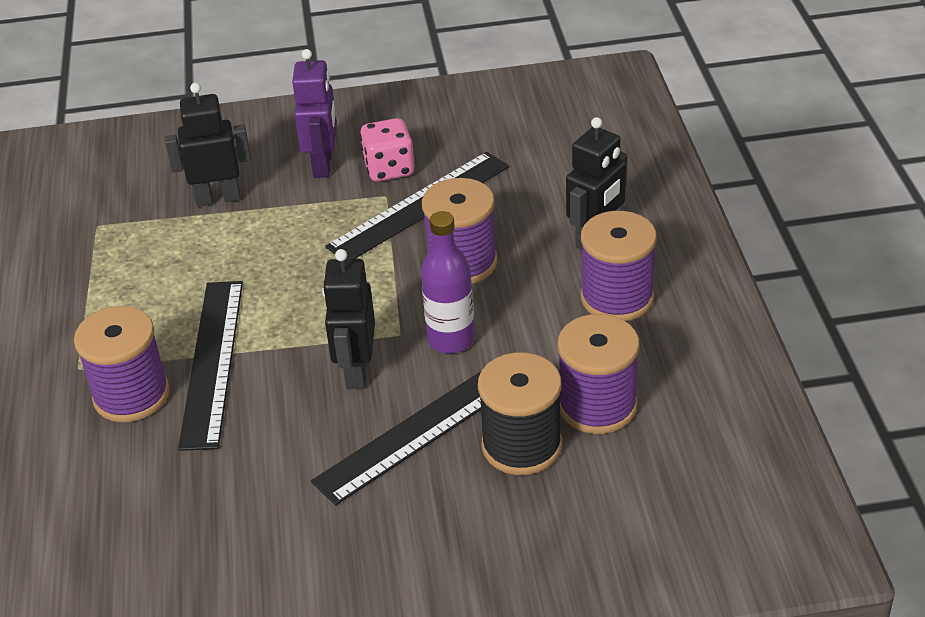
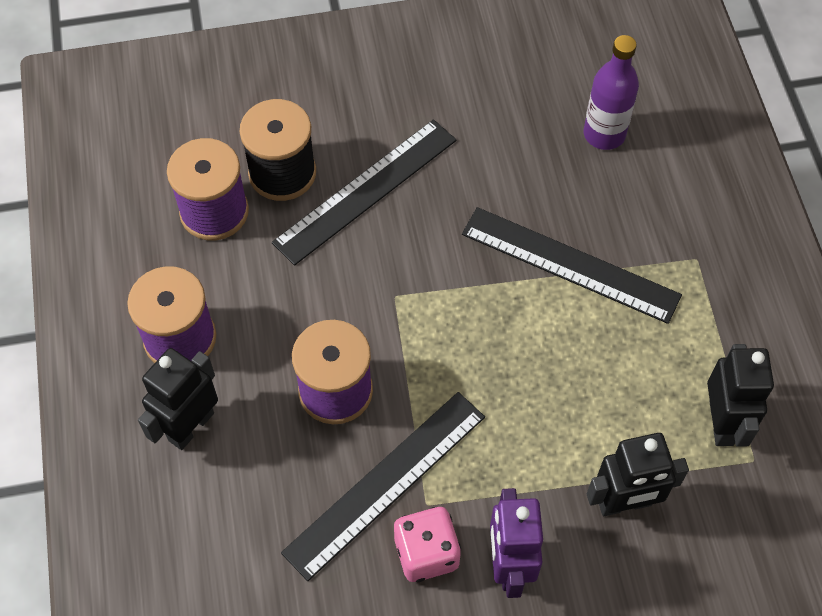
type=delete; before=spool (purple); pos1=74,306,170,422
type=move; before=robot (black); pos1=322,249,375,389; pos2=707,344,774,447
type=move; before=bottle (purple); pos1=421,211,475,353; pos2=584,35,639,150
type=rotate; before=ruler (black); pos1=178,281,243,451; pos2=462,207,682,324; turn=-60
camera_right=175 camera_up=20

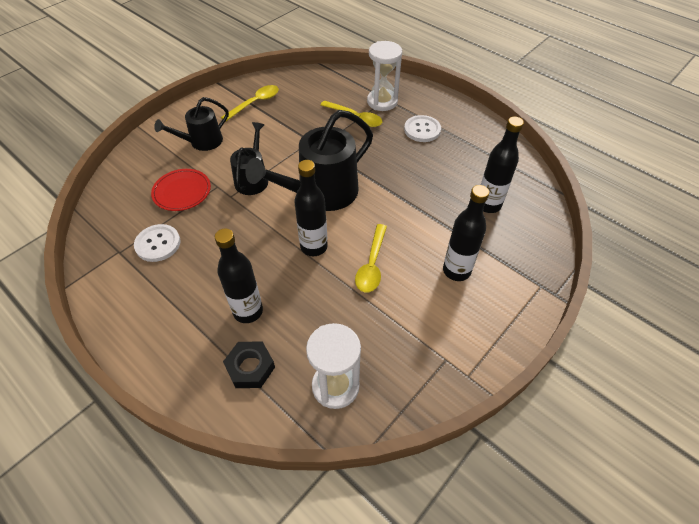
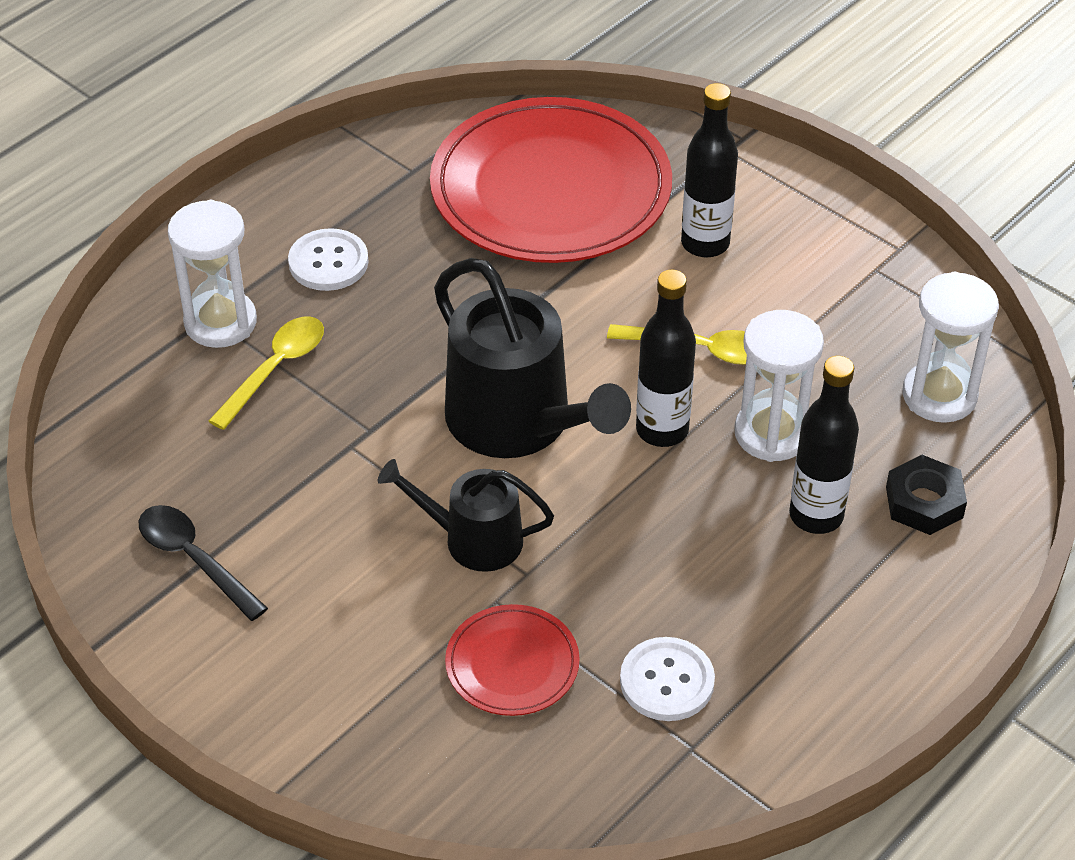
type=delete; before=watering can (black); pos1=154,97,229,151
type=insert; after=hourglass (white); pos2=734,310,824,462
type=replace; before=bottle (black); after=plate (red); pos1=481,117,524,213; pos2=430,97,672,263
type=recolor; before=spoon (yellow); after=spoon (black); pos1=221,85,279,121; pos2=139,505,268,621
camera_right=-90 camera_up=-5

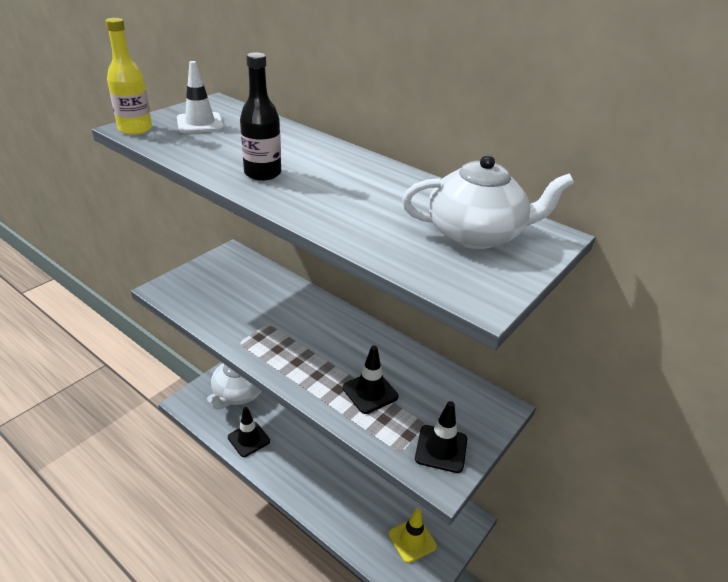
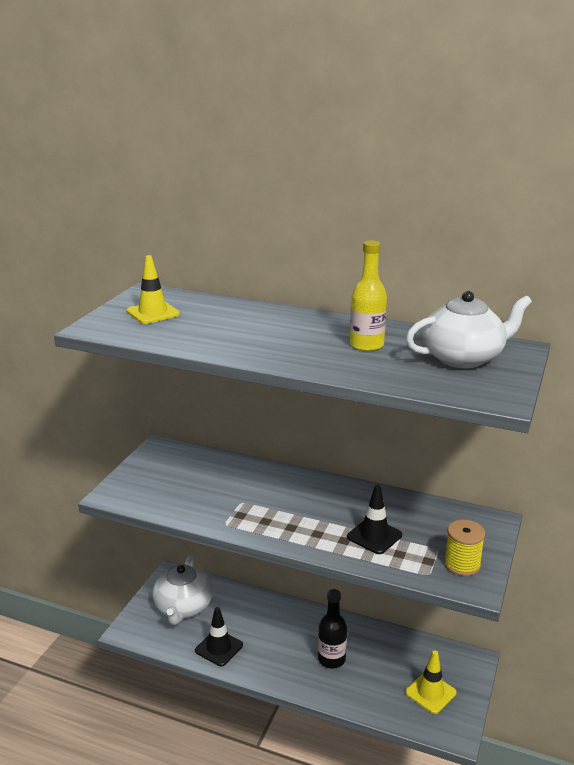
type=move; before=bottle (yellow); pos1=105,18,152,135; pos2=350,240,387,351
type=move; before=bottle (black); pos1=240,52,281,181; pos2=318,589,347,669
type=replace; before=traffic cone (black); after=spool (yellow); pos1=415,401,467,473; pos2=444,520,485,576
type=recolor; before=traffic cone (white); after=traffic cone (yellow); pos1=177,61,224,133; pos2=126,255,180,324
camera_right=-15 camera_up=-10

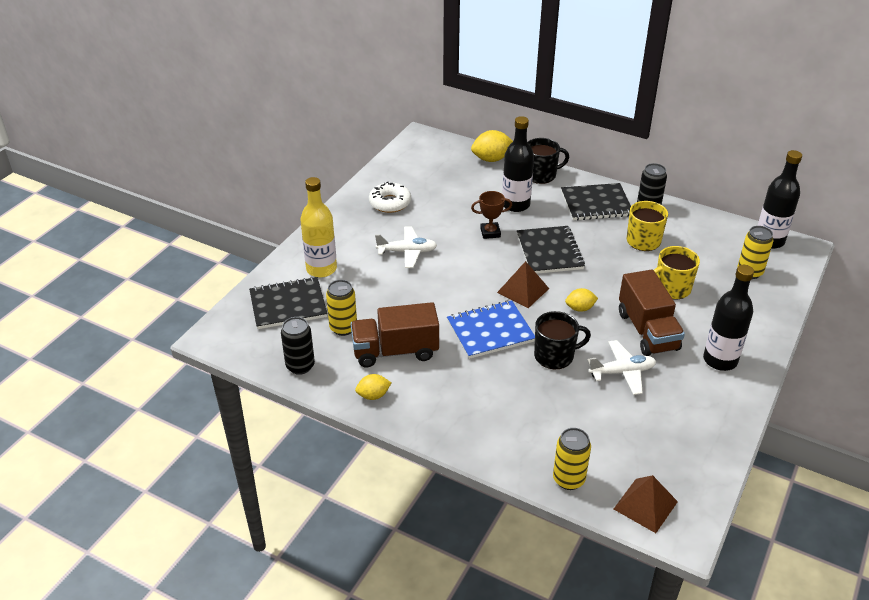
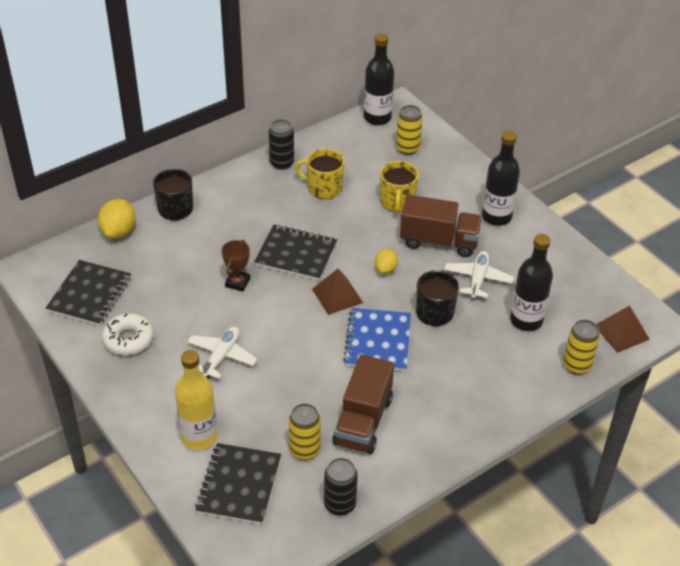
type=delete; before=lemon (yellow); pos1=355,374,391,400
type=move; before=bottle (black); pos1=502,116,534,212; pos2=510,234,553,331
type=move; before=notebook (black); pos1=561,183,631,221; pos2=46,260,131,326
camera_right=-65 camera_up=5

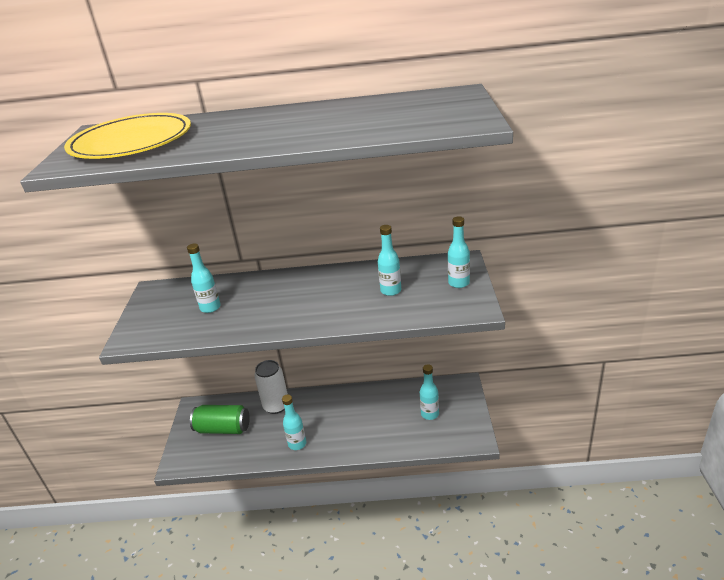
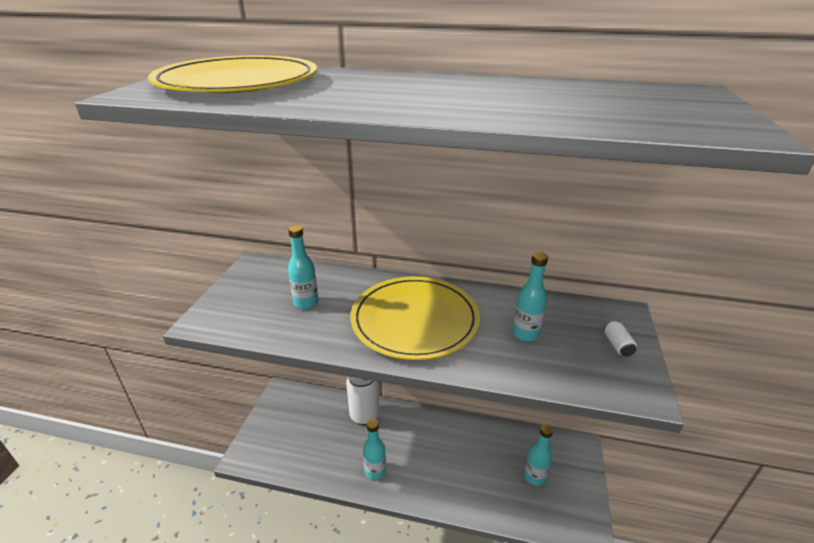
type=delete; before=can (green); pos1=190,405,250,434
type=insert; after=plate (yellow); pos2=351,276,480,360
type=replace; before=bottle (turquoise); after=can (white); pos1=448,216,470,288; pos2=604,320,637,357
camera_right=10 camera_up=0

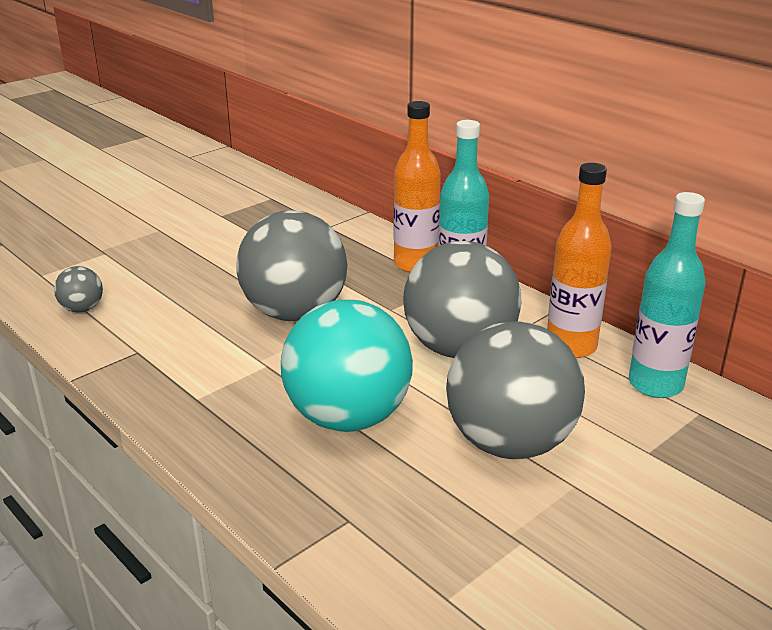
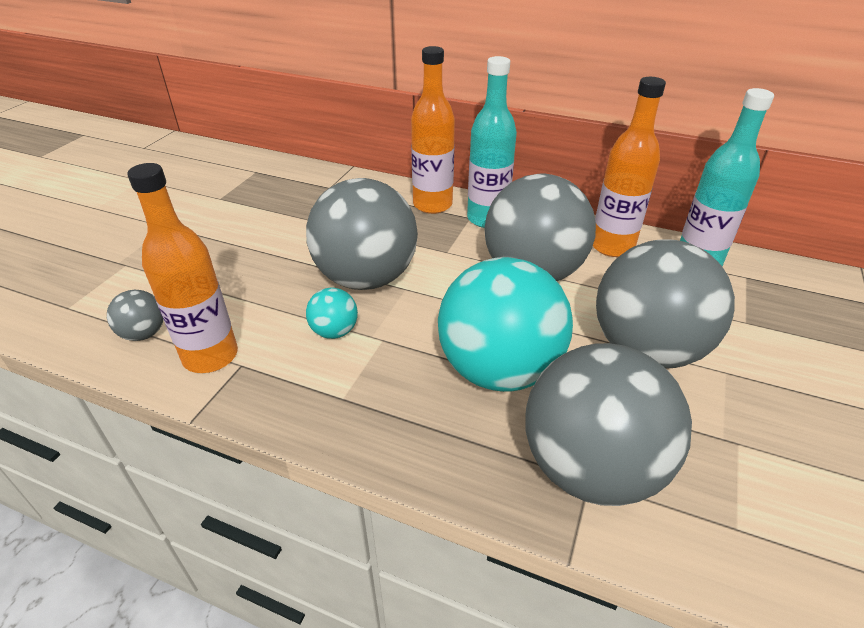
type=insert; after=bottle (orange); pos2=127,163,238,373
type=insert; after=ball (turquoise); pos2=306,288,358,339
type=insert; after=ball (grey); pos2=525,343,692,506
camera_right=-25 camera_up=10

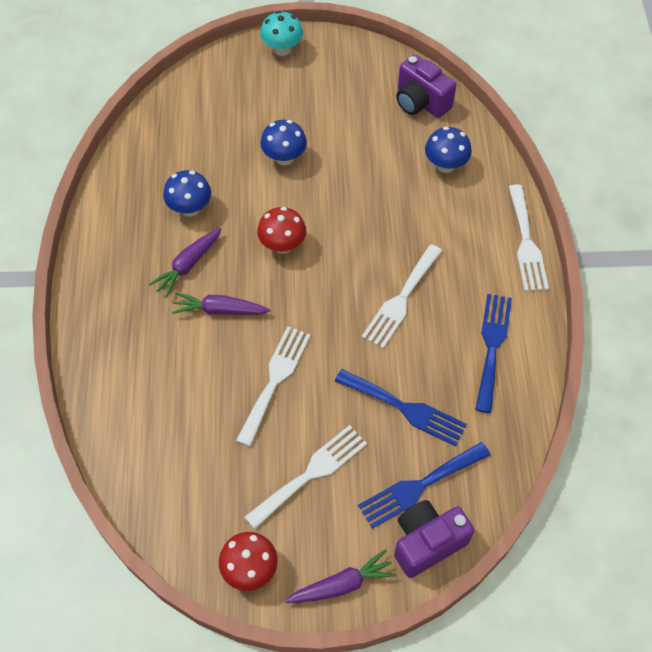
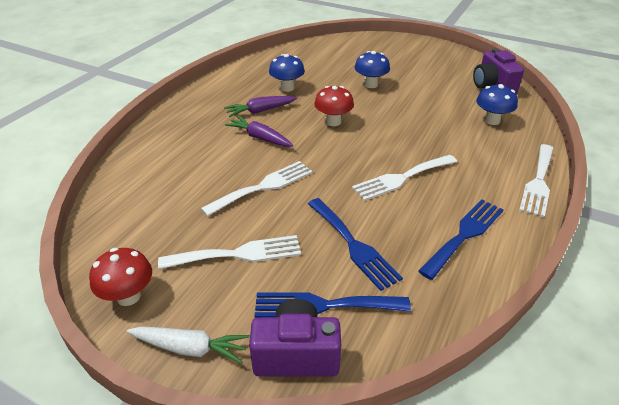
type=delete; before=mushroom (turquoise); pos1=260,11,303,56
type=recolor; before=carrot (purple); after=carrot (white); pos1=285,549,397,603; pos2=127,326,250,364
camera_right=30 camera_up=-20

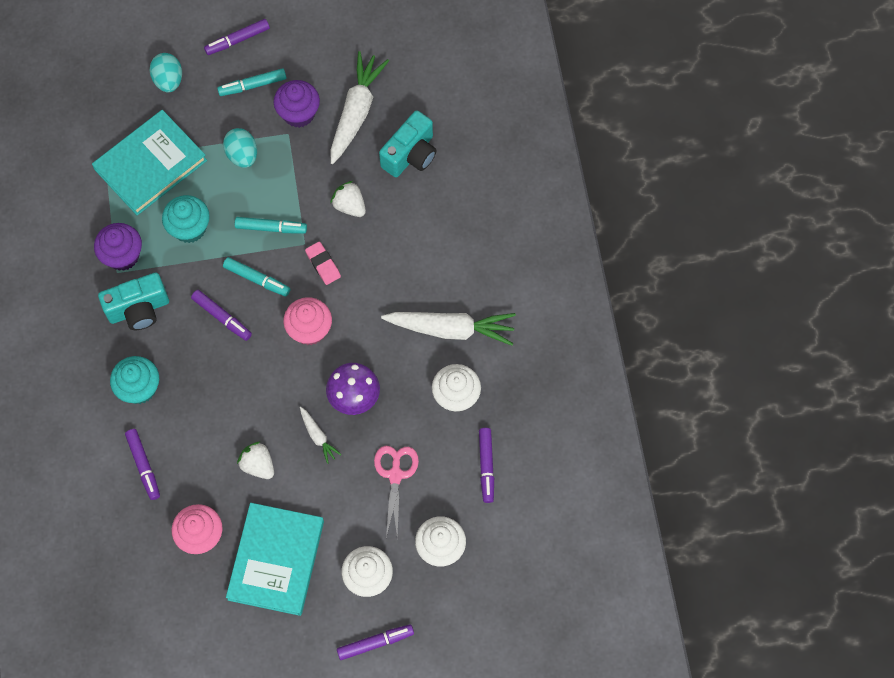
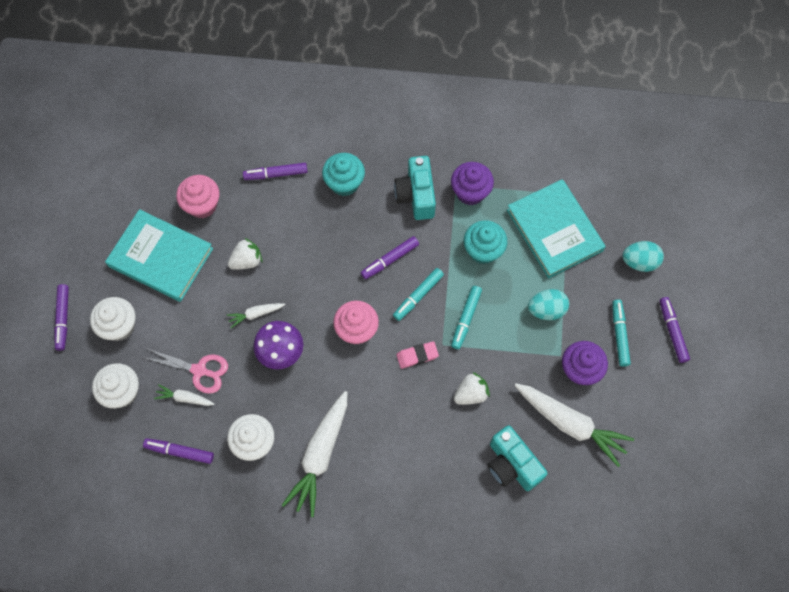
type=insert; after=carrot (white); pos2=154,384,214,406
camera_right=105 camera_up=0

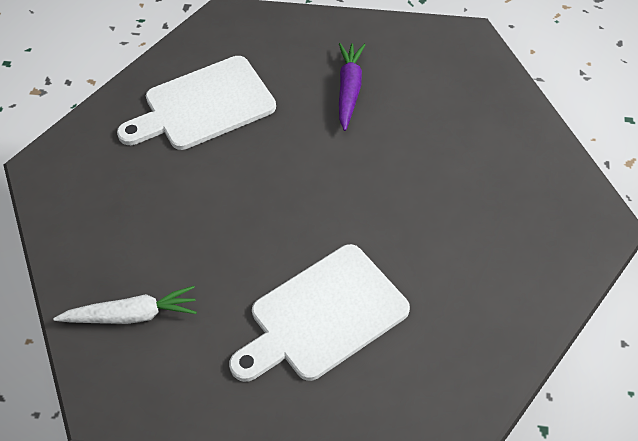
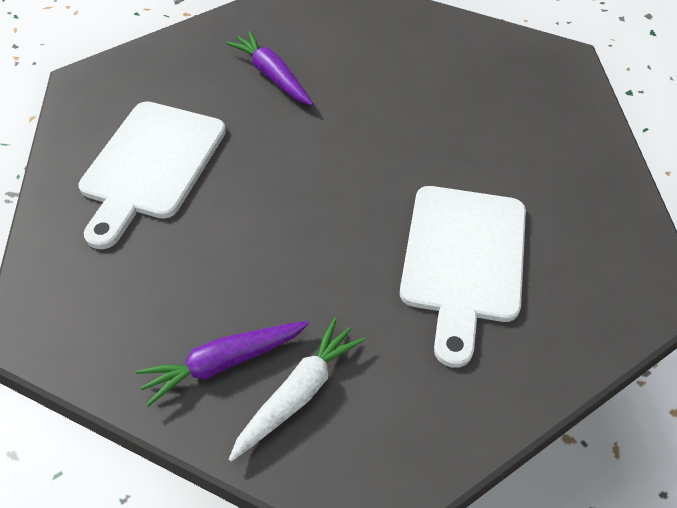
type=insert; after=carrot (purple); pos2=136,321,309,407
camera_right=-45 camera_up=0

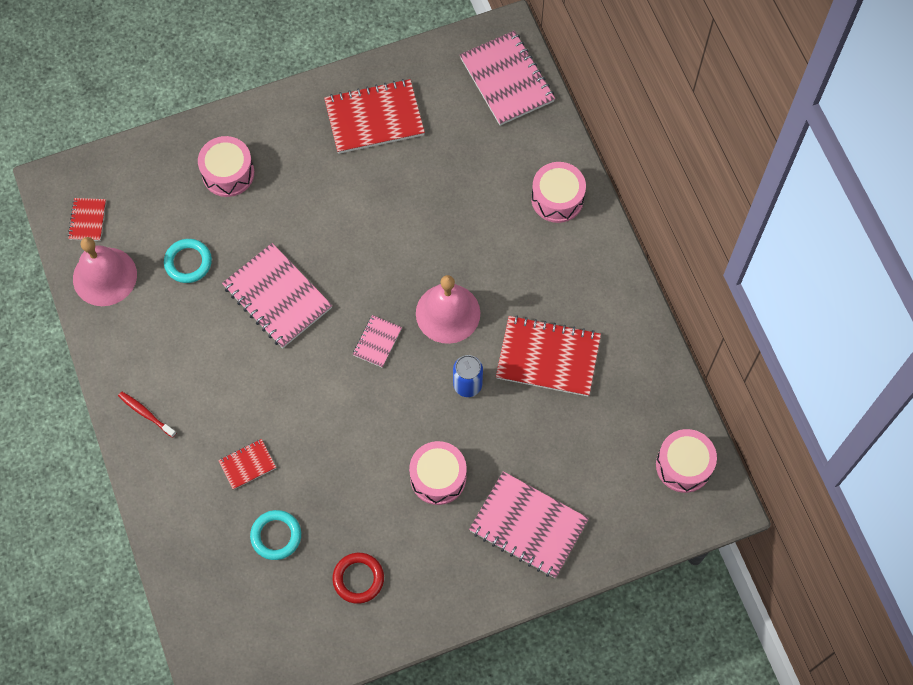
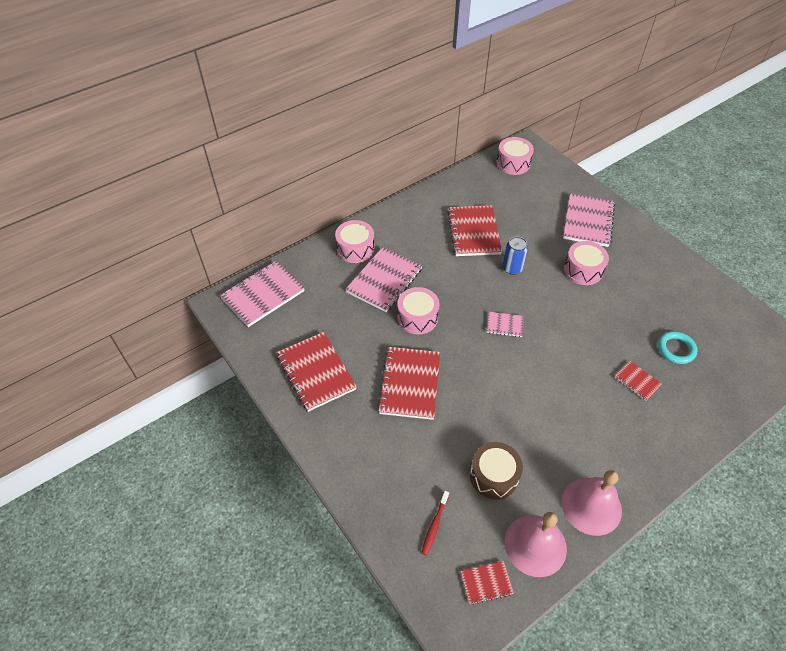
type=delete; before=ring (red); pos1=332,553,384,604
type=insert; after=notebook (red); pos2=377,347,441,420
type=move; before=toothbrush (red); pos1=118,391,176,438; pos2=421,491,449,555
type=move; before=drum (pink); pos1=198,136,254,197; pos2=397,287,440,335
type=move; before=notebook (pink); pos1=222,243,332,348; pos2=345,247,423,312
type=move; before=bell (pink); pos1=416,275,480,344; pos2=561,470,622,536
type=replace; before=ring (turquoise); after=drum (brown); pos1=164,239,212,283; pos2=470,442,523,500
camera_right=-105 camera_up=-15

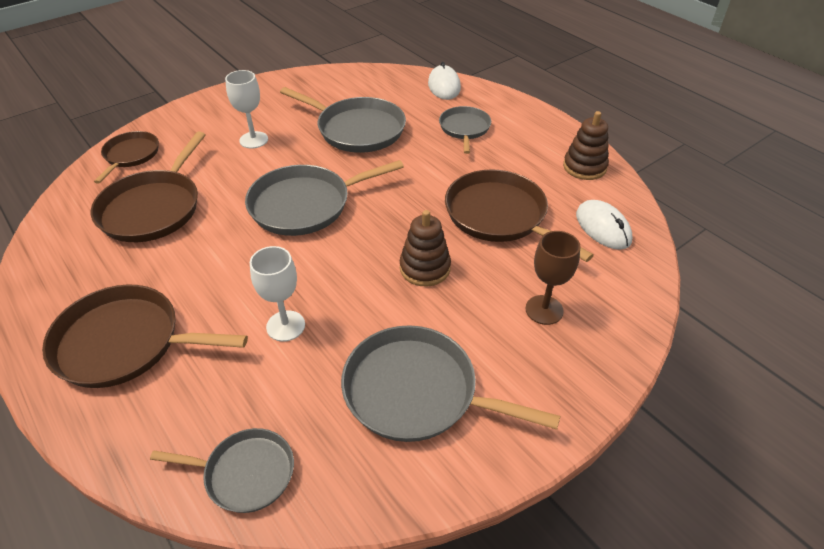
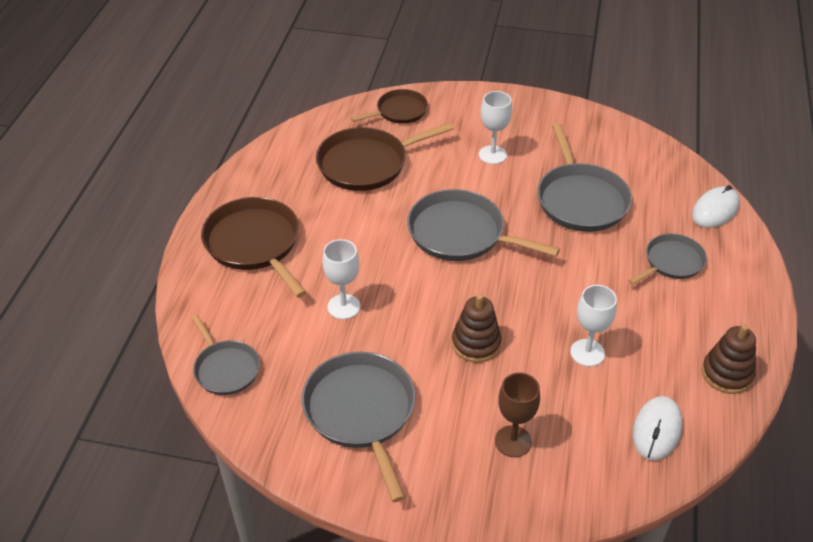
type=replace; before=pan (brown); after=goblet (white); pos1=445,169,594,262; pos2=570,285,617,367
camera_right=50 camera_up=0

